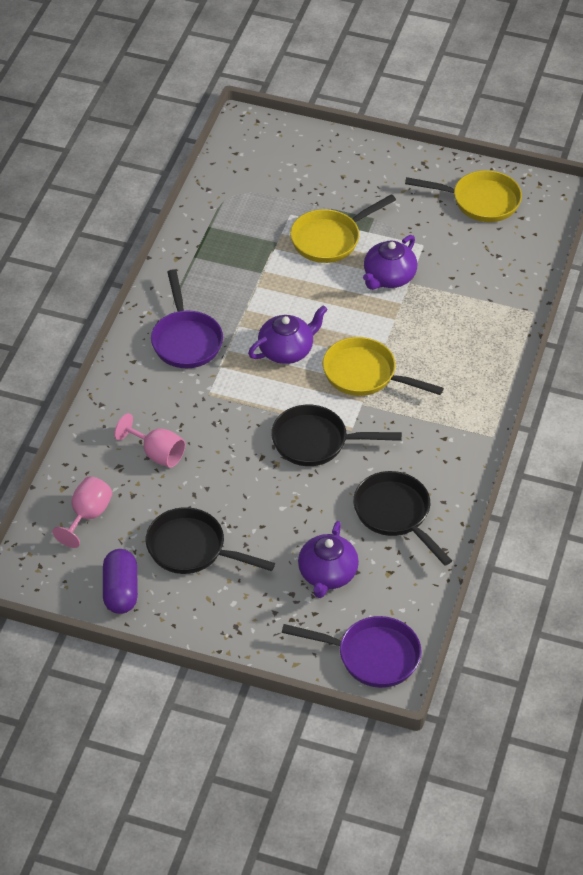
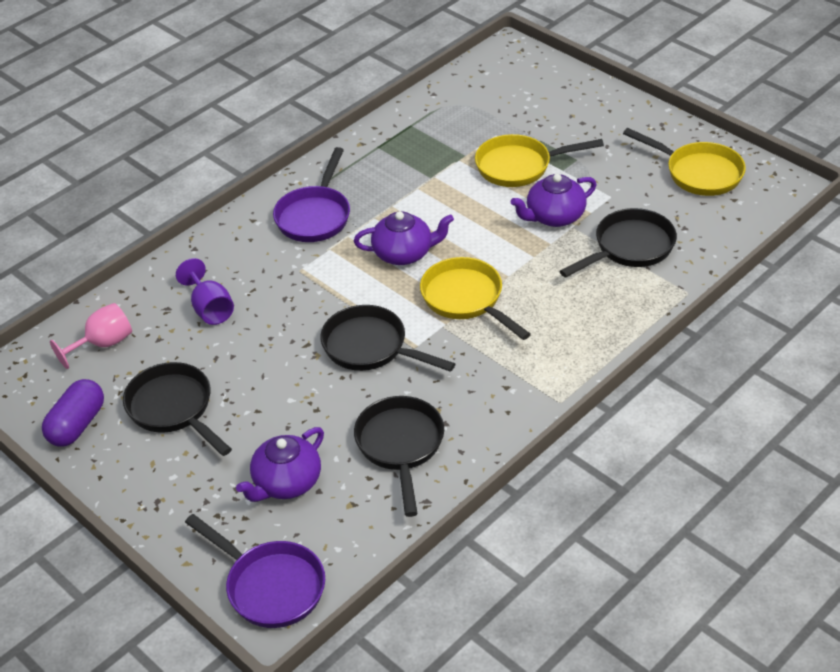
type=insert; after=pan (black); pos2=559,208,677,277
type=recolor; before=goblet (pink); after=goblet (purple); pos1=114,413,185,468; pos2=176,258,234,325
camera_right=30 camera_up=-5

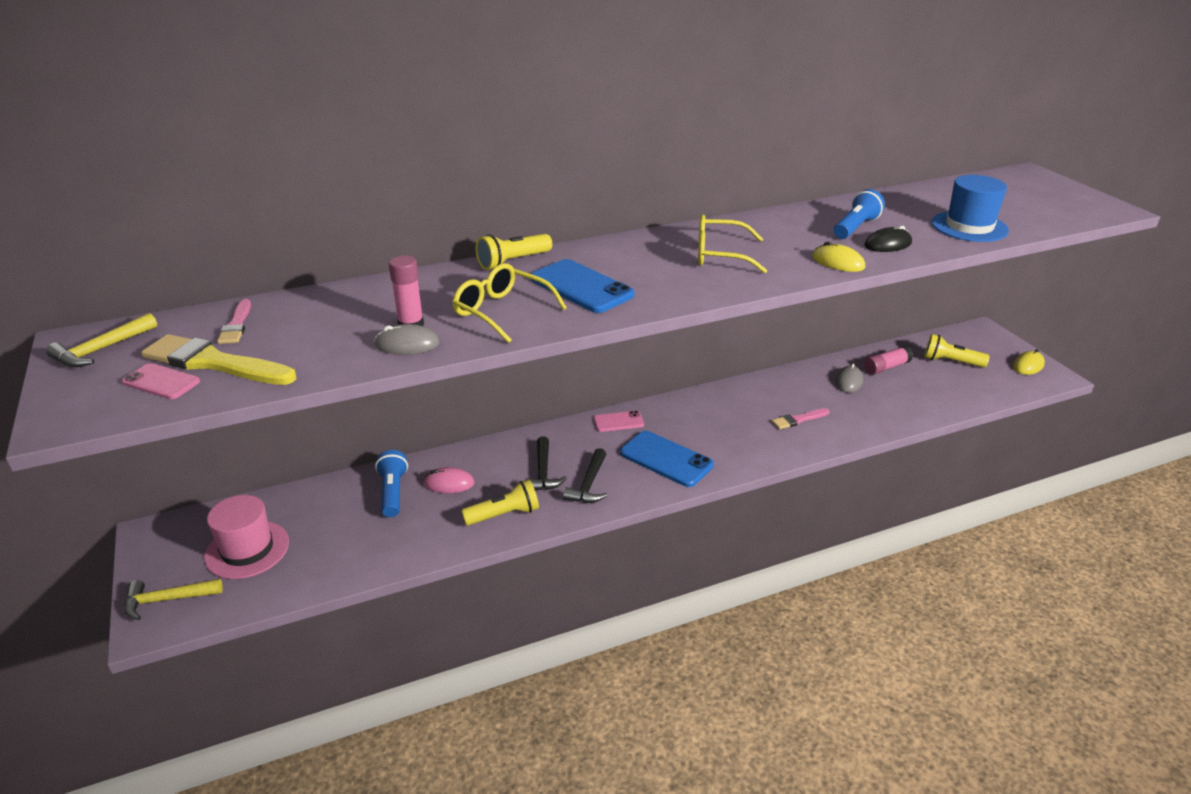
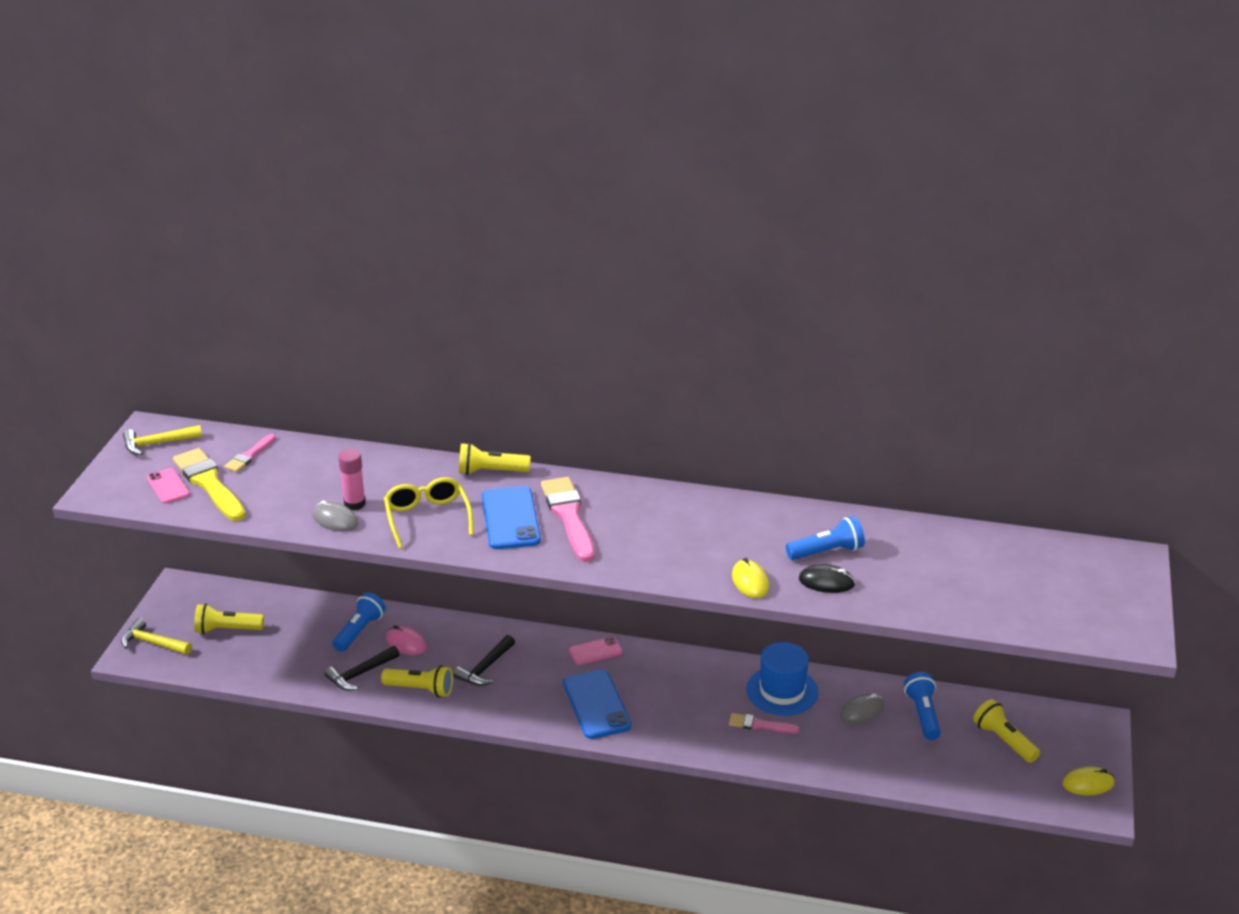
type=delete; before=glasses (yellow); pos1=698,214,767,273
type=insert; after=brush (pink); pos2=541,477,594,562
type=move; before=hammer (black); pos1=563,448,607,503; pos2=325,646,400,691
type=move; before=hat (blue); pos1=931,175,1009,242; pos2=747,642,818,716
type=replace; before=hat (pink); after=flashlight (yellow); pos1=204,495,289,579; pos2=194,604,264,634
type=replace; before=glue stick (pink); after=flashlight (blue); pos1=864,346,913,375; pos2=904,672,941,740
type=rotate; before=phone (pink); pos1=594,411,644,432; pos2=569,637,623,665; turn=-45
camera_right=35 camera_up=0

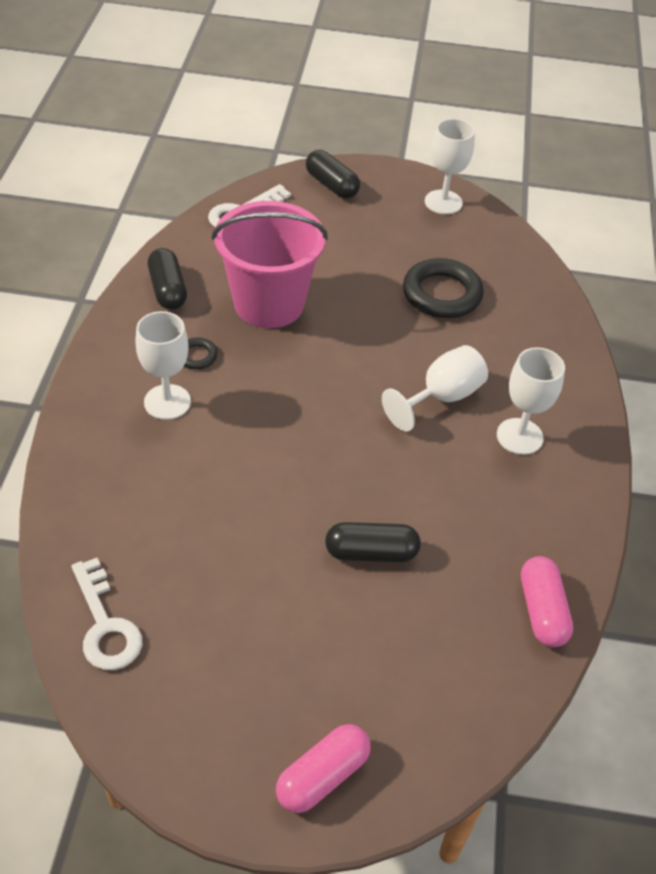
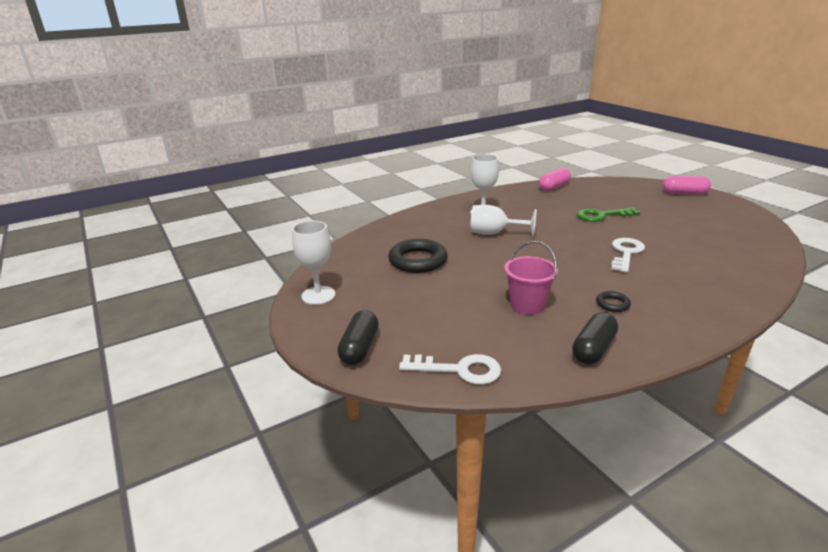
type=delete; before=goblet (white); pos1=135,311,191,420
type=move; before=key (white); pos1=72,558,142,670; pos2=611,238,645,273
type=replace; before=capsule (black); after=key (green); pos1=325,522,421,562; pos2=577,207,640,222
type=resize; before=bucket (pink); pos1=212,201,328,328; pos2=504,241,558,315; scale=0.58
camera_right=-125 camera_up=-20

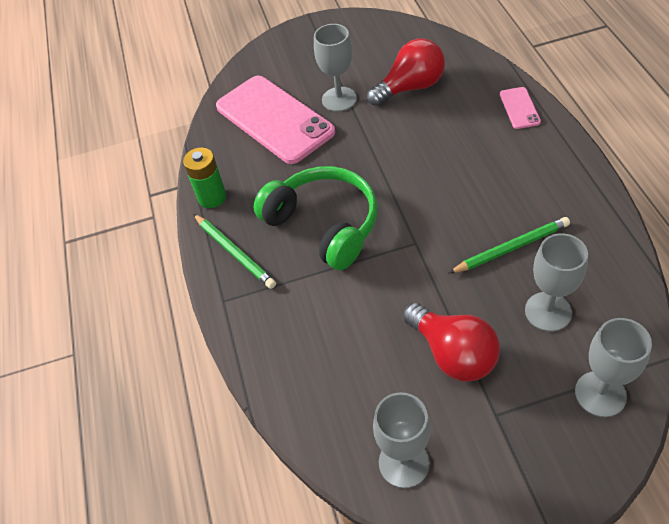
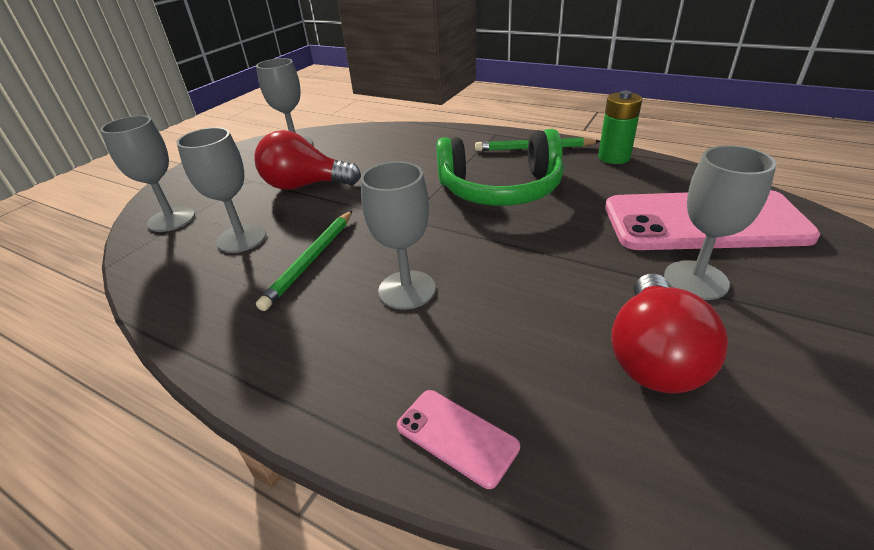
type=insert; after=goblet (grey); pos2=361,161,436,310
camera_right=130 camera_up=-15

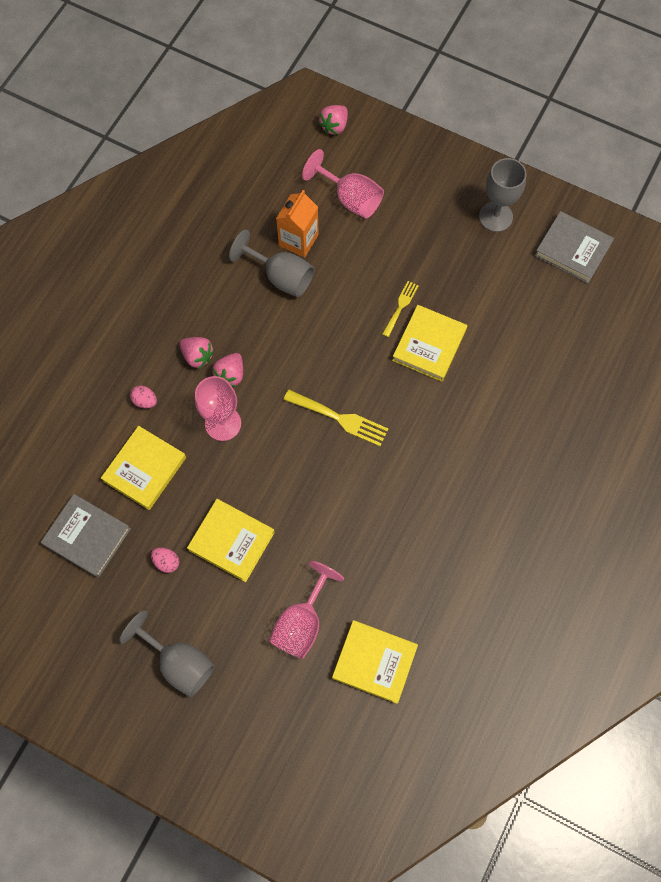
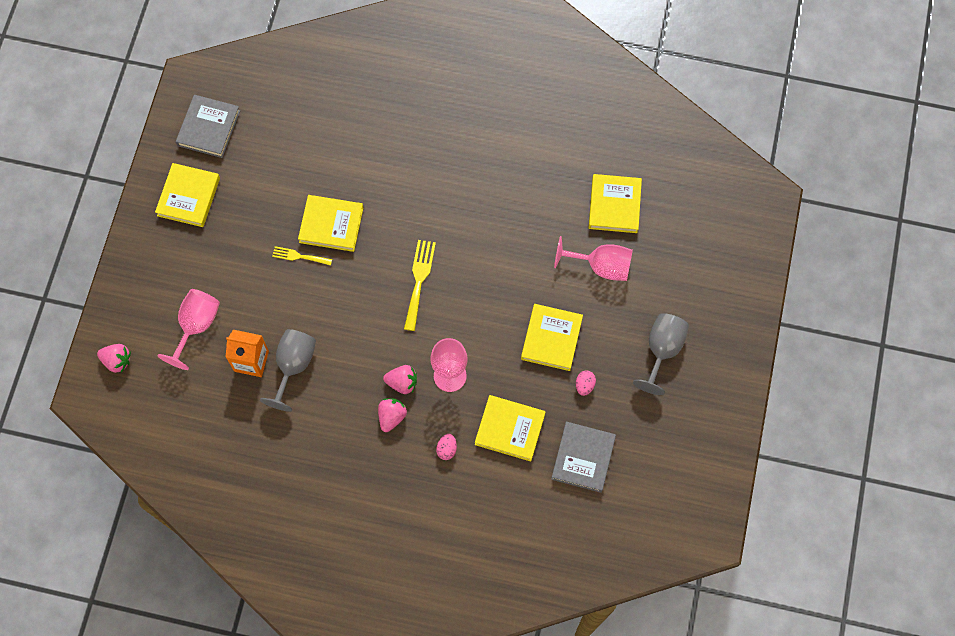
type=replace; before=goblet (grey); after=book (yellow); pos1=479,158,527,232; pos2=155,163,220,227
camera_right=-105 camera_up=0

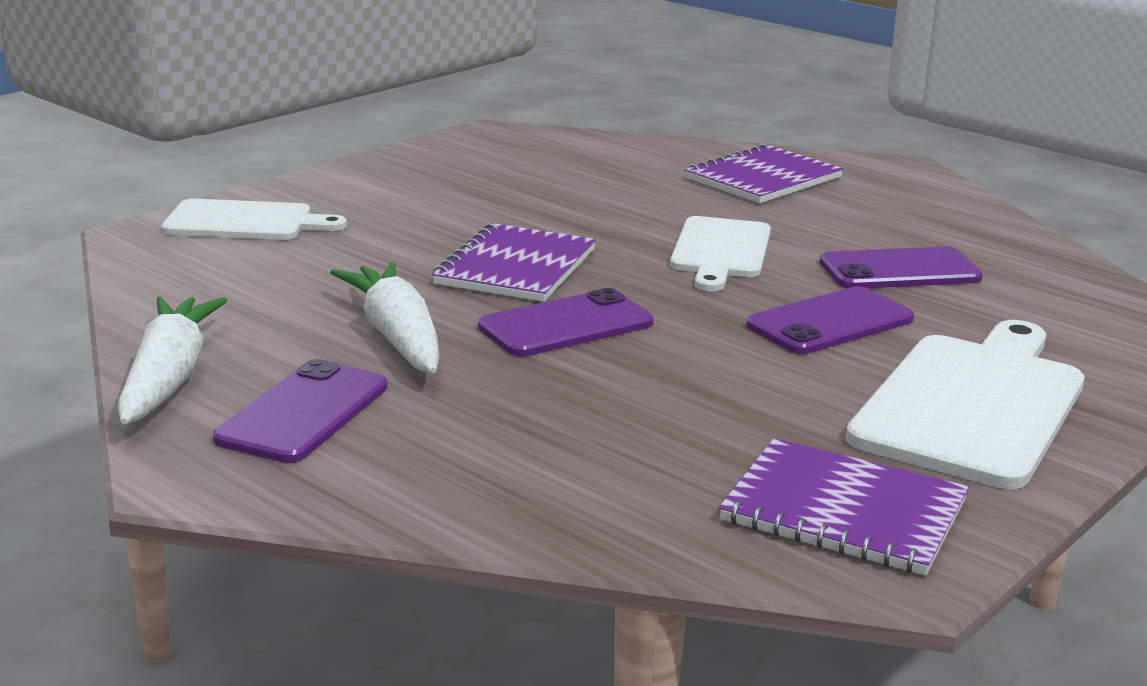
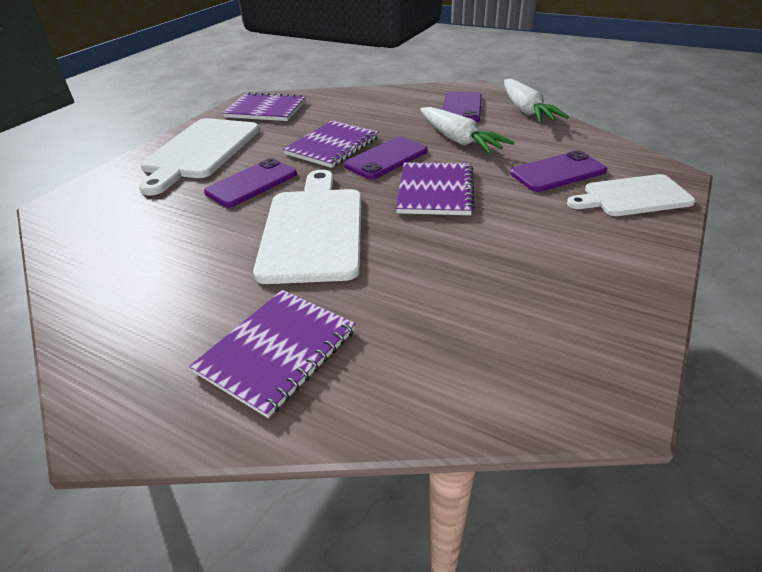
type=insert; after=notebook (purple); pos2=283,120,379,168
type=move; before=phone (purple); pos1=820,246,983,288; pos2=510,150,607,192
type=resize; before=cutting board (white); pos1=670,216,771,291; pos2=253,170,362,284; scale=1.57
camera_right=170 camera_up=15

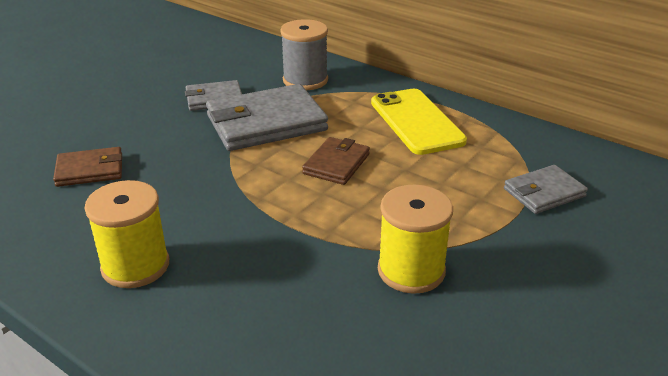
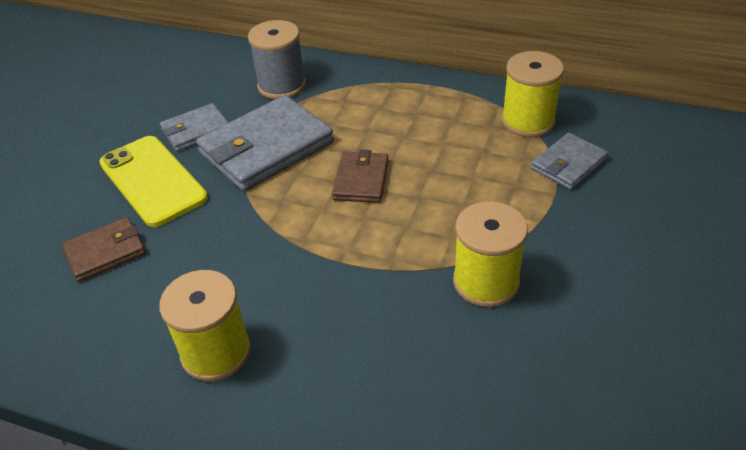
type=insert; after=spool (yellow); pos2=501,51,564,137
type=move; before=phone (yellow); pos1=371,89,467,155; pos2=99,136,208,227
camera_right=-15 camera_up=10

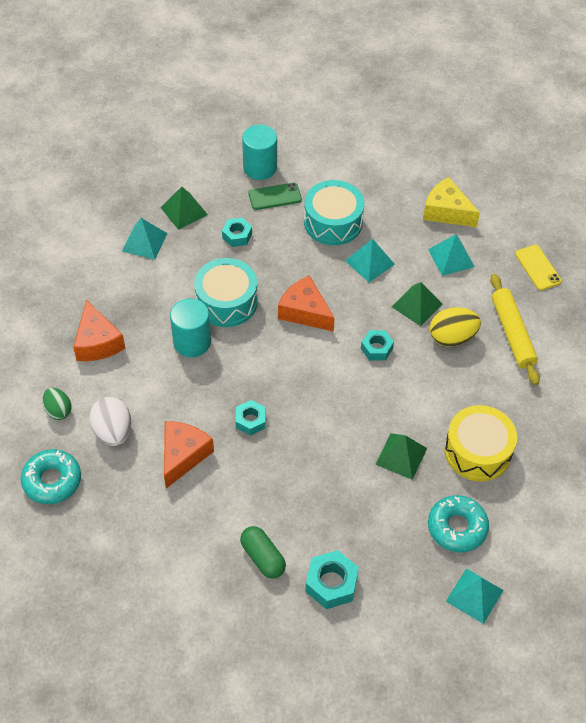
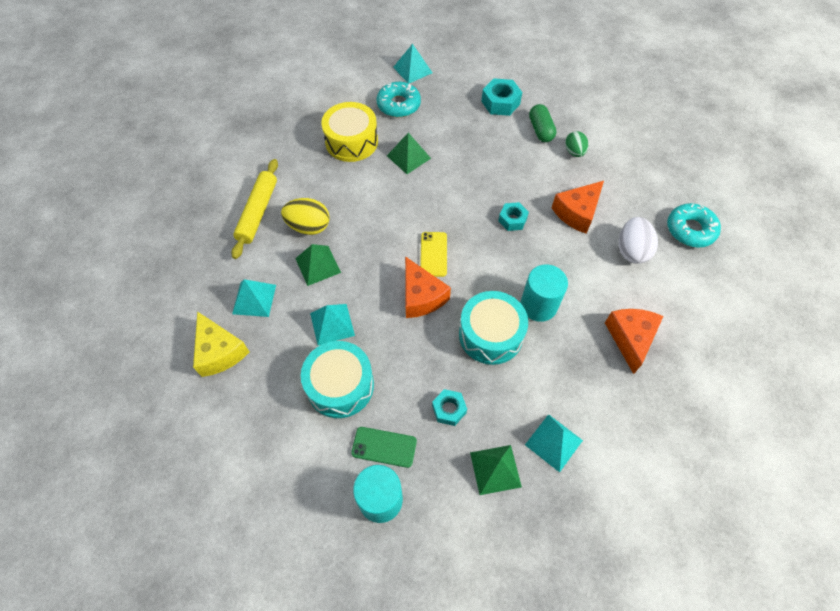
type=delete; before=nut (turquoise); pos1=361,330,394,361
type=move; before=egg (green); pos1=42,388,72,420; pos2=565,131,588,157
type=move; before=phone (yellow); pos1=515,245,562,290; pos2=420,232,447,277
camera_right=-155 camera_up=5

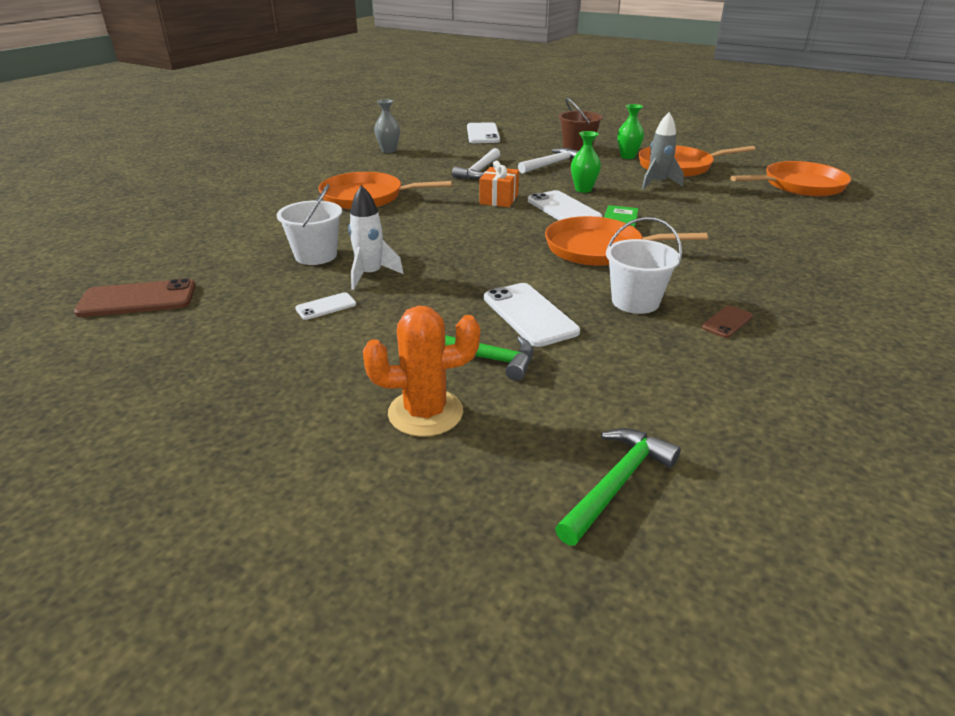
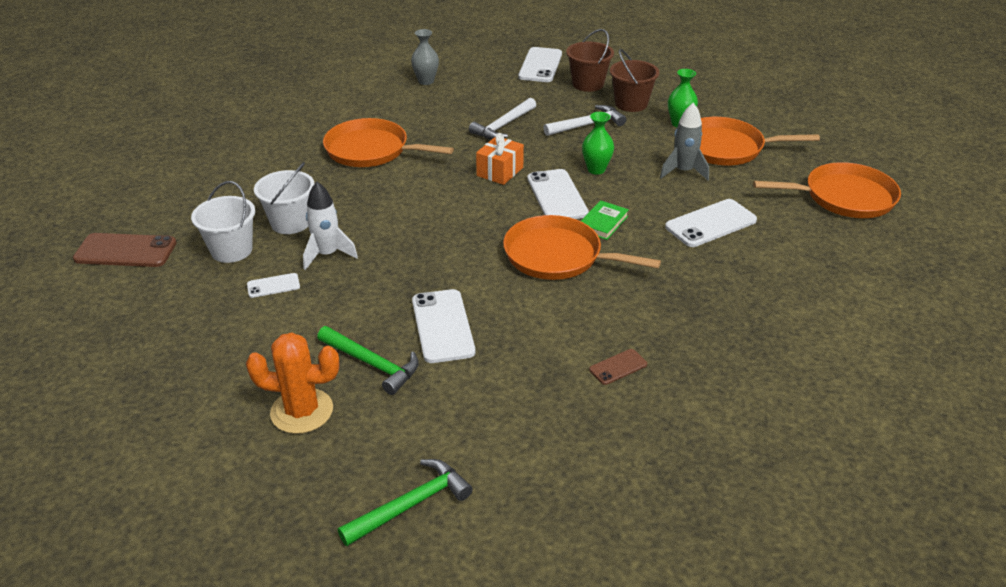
type=insert; after=bucket (brown); pos2=566,29,614,92
type=insert; after=phone (white); pos2=665,199,757,247
type=move; before=bucket (white); pos1=606,217,682,314; pos2=191,181,255,263
camera_right=15 camera_up=5

